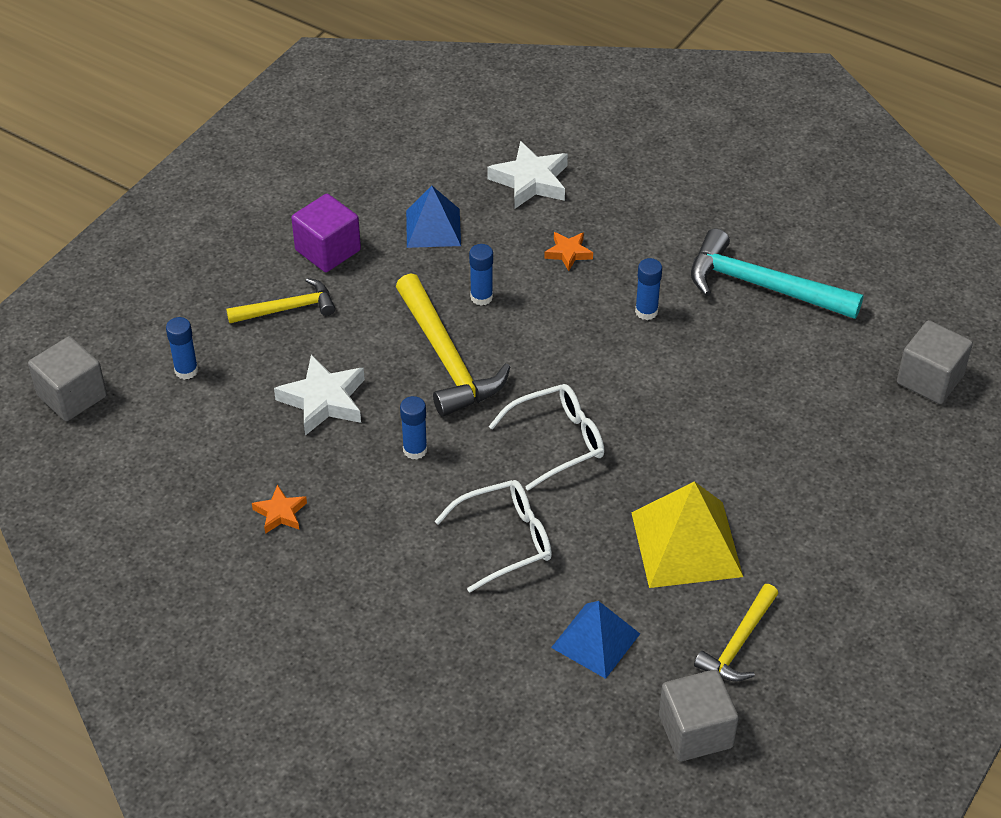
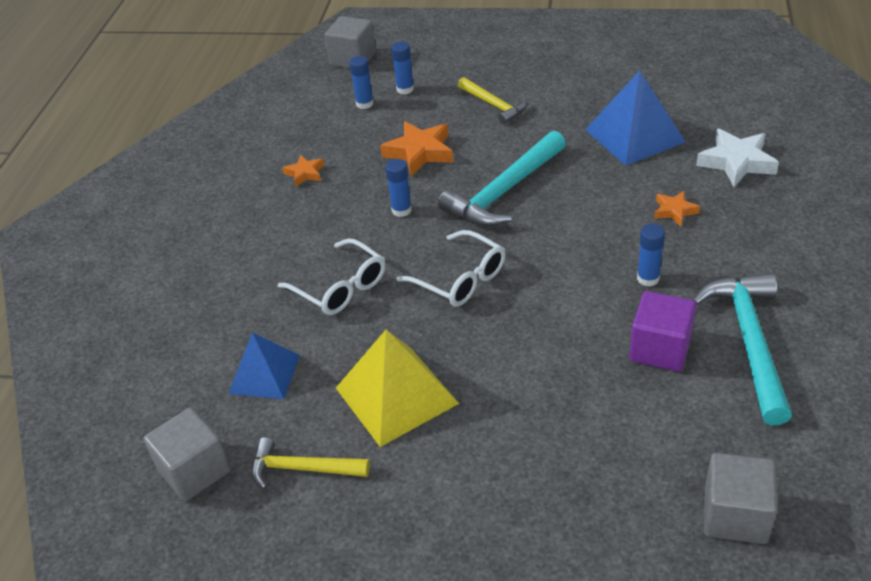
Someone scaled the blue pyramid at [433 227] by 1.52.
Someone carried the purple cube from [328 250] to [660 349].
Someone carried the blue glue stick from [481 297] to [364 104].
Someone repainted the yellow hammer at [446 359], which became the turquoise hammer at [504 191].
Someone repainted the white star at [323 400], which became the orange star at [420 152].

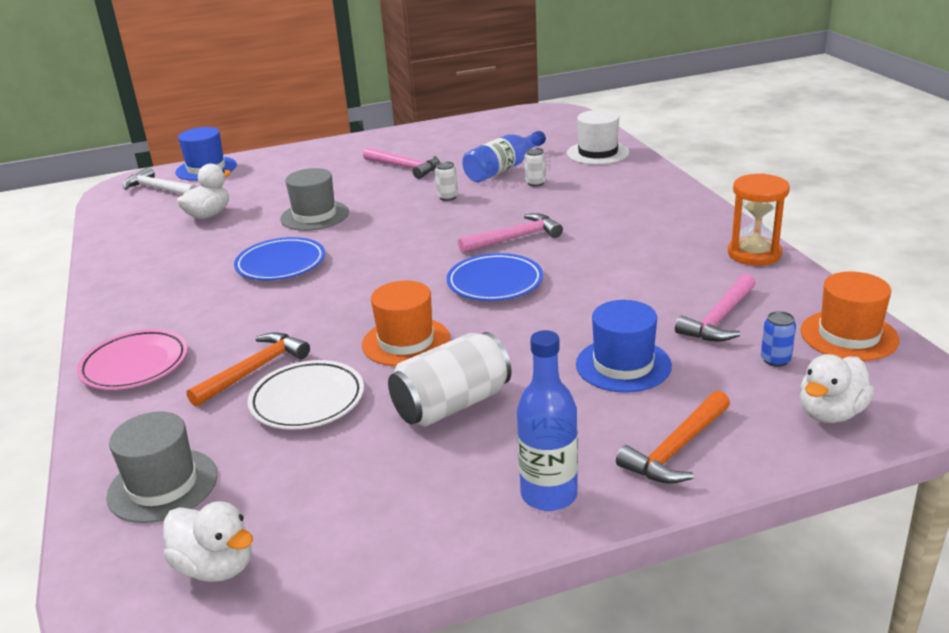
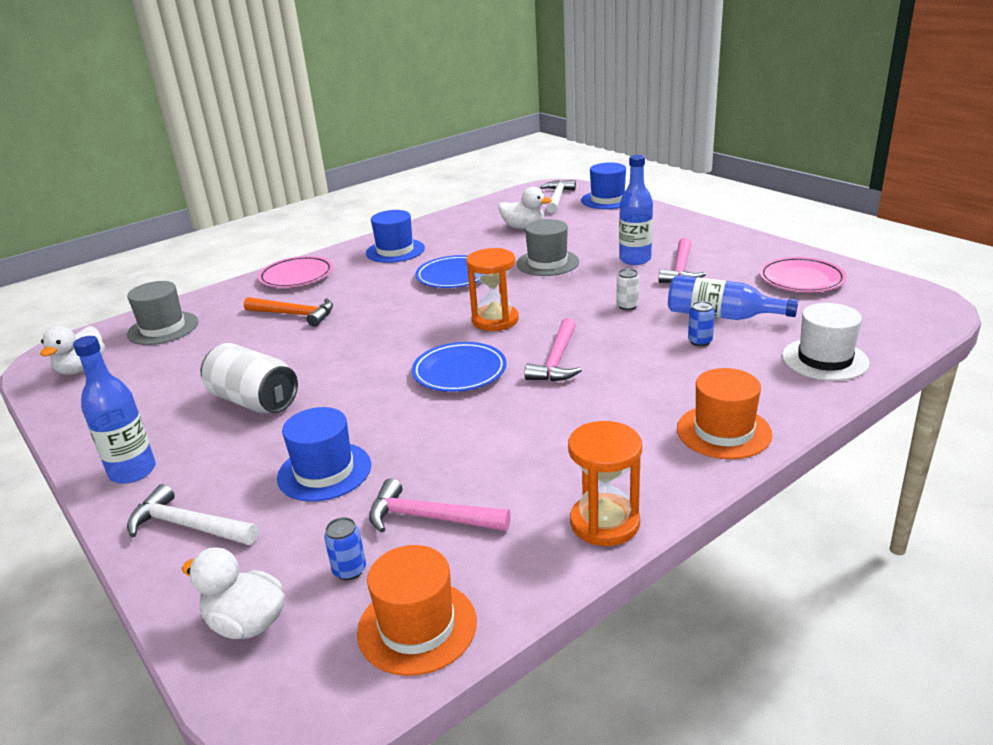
Someone repainted the white can at [535 183], which became the blue can at [700 341].
Someone rotated the pink hammer at [515 238] by 60 degrees clockwise.
Someone carried the orange hat from [406 342] to [723 431].
Someone took away the white plate at [307 400].
Someone repainted the orange hammer at [677 449], which became the white hammer at [188 526].
Someone put down the blue bottle at [635 259].
Someone put down the blue hat at [395 251].
Someone put down the orange hourglass at [495 320].
Someone put down the pink plate at [801 280].

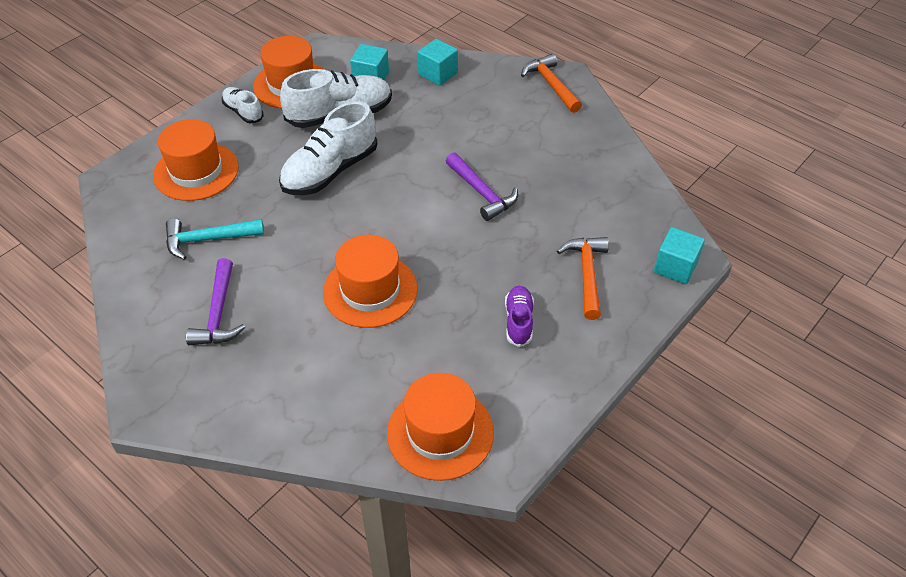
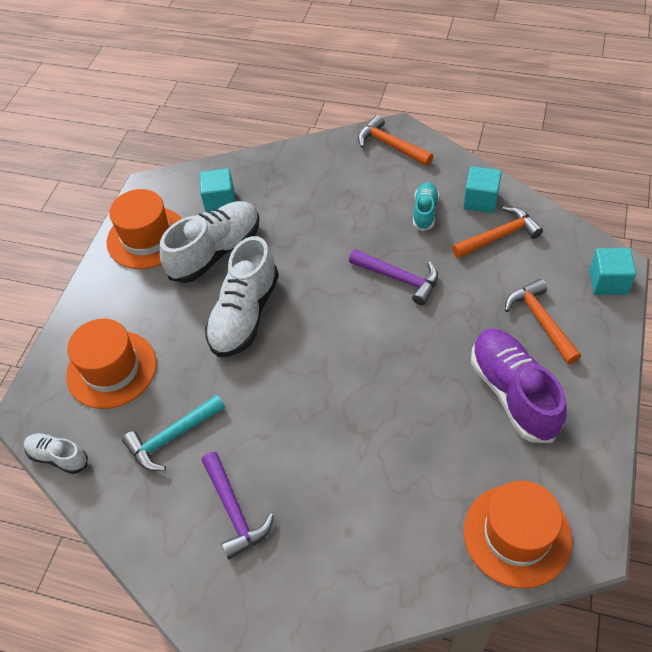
Someone carried the turquoise cube from [438 74] to [480 200].
Someone carried the white shoe from [243 112] to [58 457].
Someone took away the orange hat at [370 290].
Someone scaled the purple shoe at [518 321] by 1.88.
Someone put down the turquoise shoe at [425 212].
Someone put down the orange hammer at [499 236].

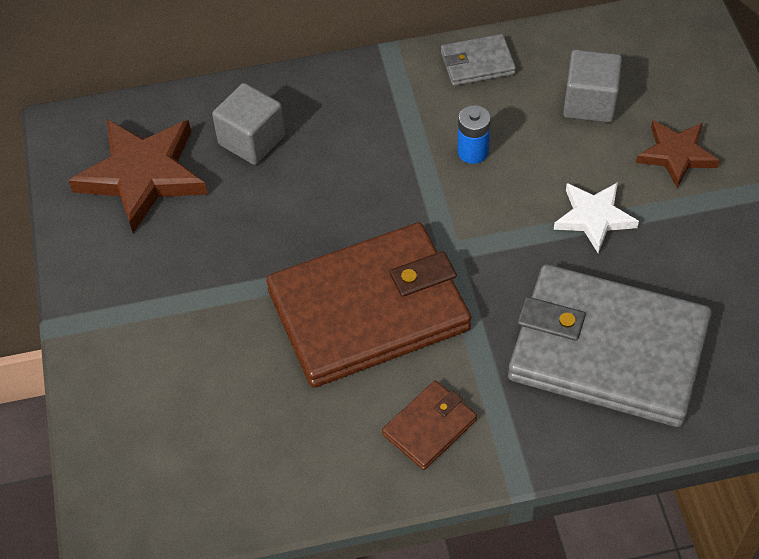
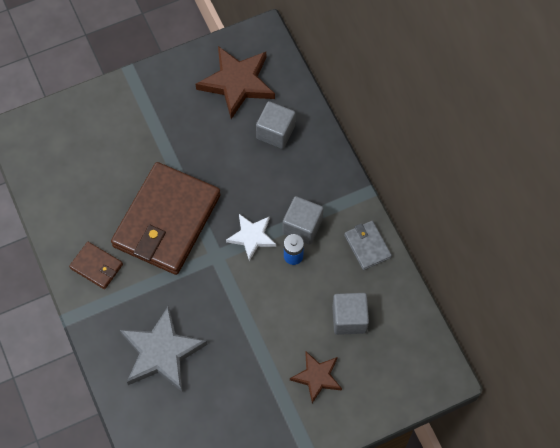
Someone carried the white star from [594 217] to [252 237].
Someone rotated the brown wallet at [369 310] by 60 degrees clockwise.
Someone swapped the grey wallet at [607 350] for the grey star at [161 352].
Someone put down the grey cube at [302 226].

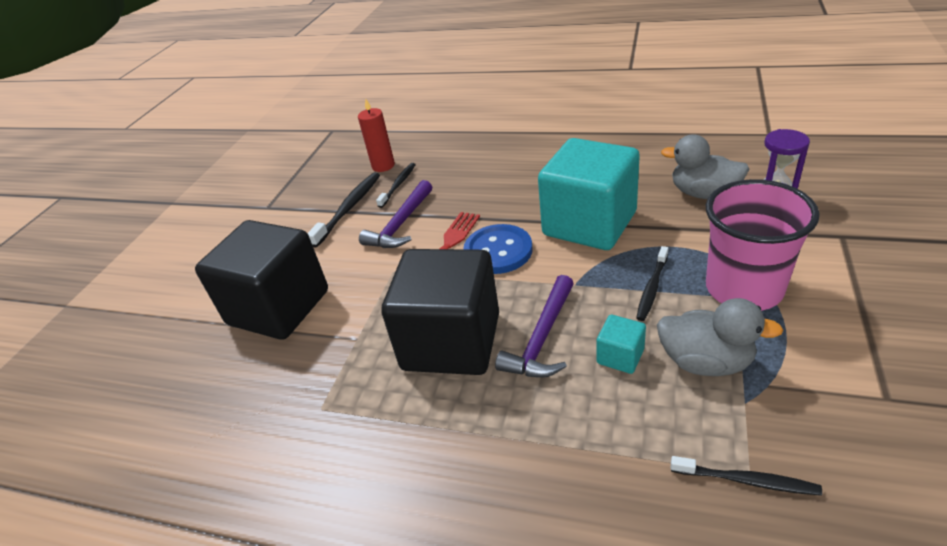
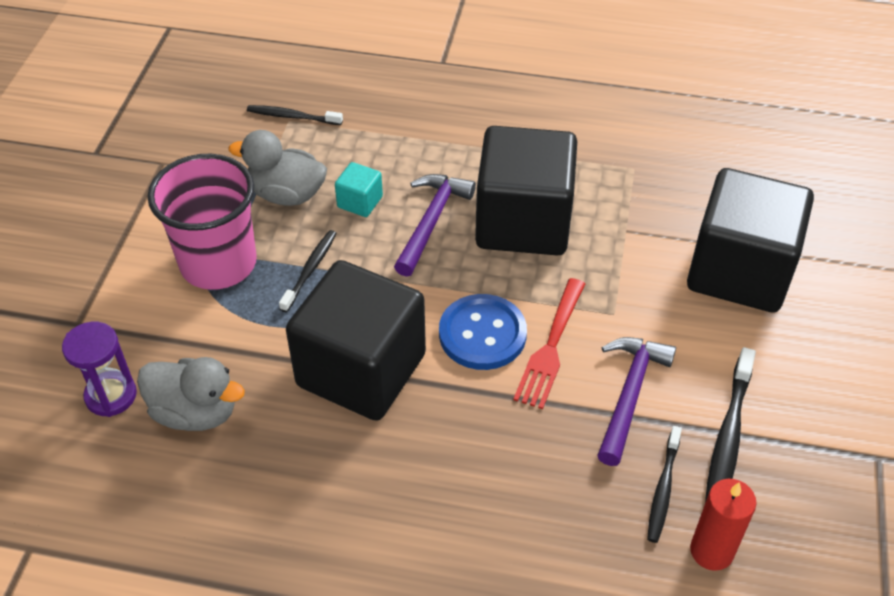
Someone repainted the turquoise cube at [589 224], which became the black cube at [361 370].

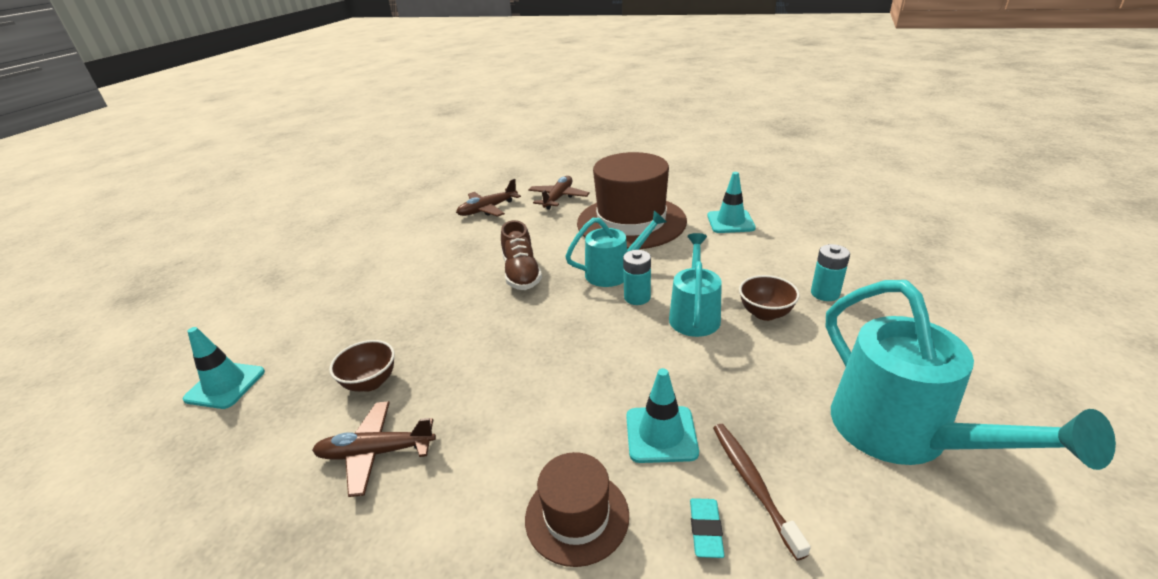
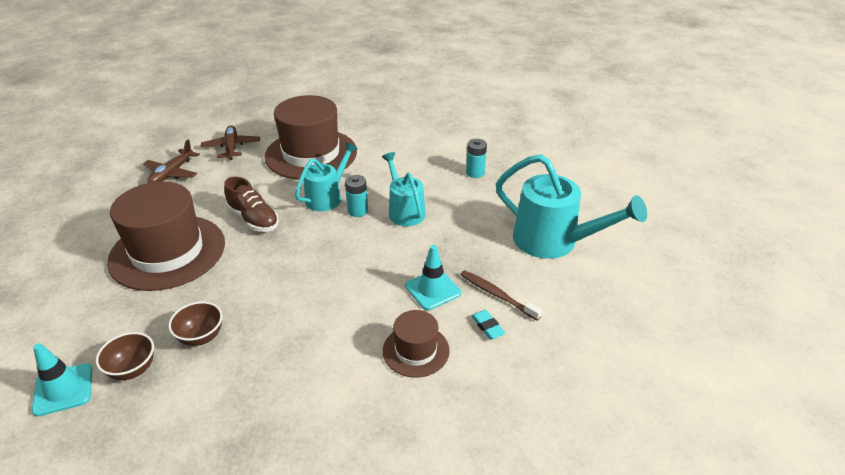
Someone took away the turquoise traffic cone at [730 222].
Someone carried the brown bowl from [765 313] to [133 369].
Someone took away the brown plane at [376 452].
Someone put down the brown hat at [167 252].

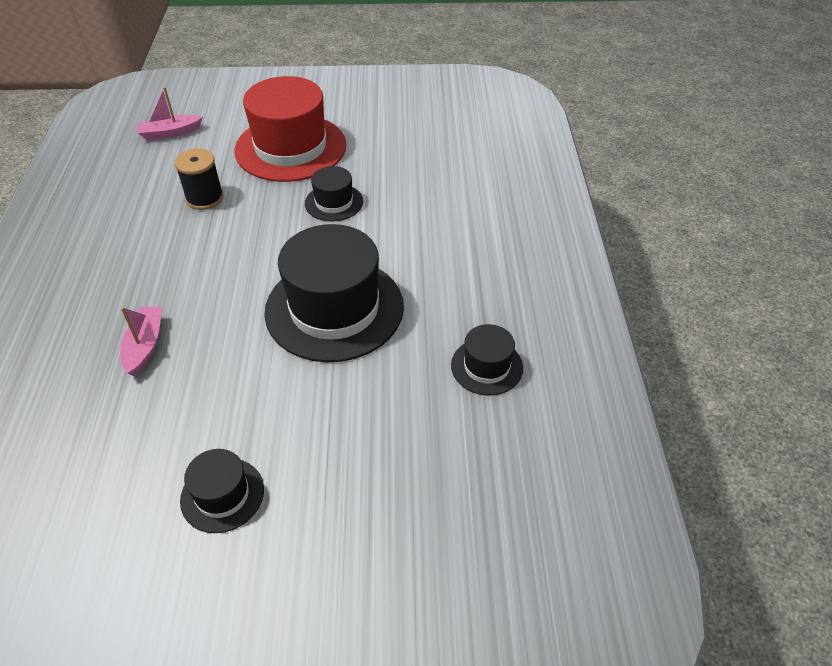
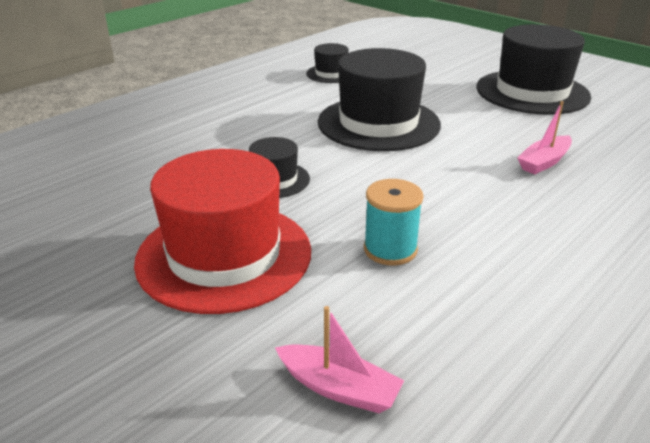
Someone repainted the black spool at [204 198], which became the turquoise spool at [390 249].
Someone scaled the black hat at [222 495] by 2.06.

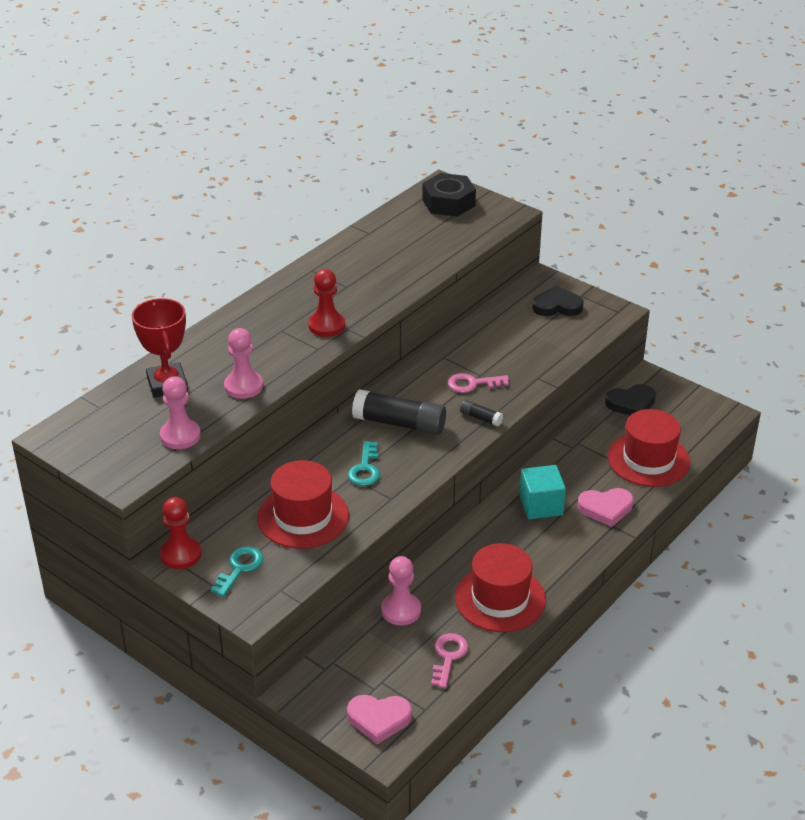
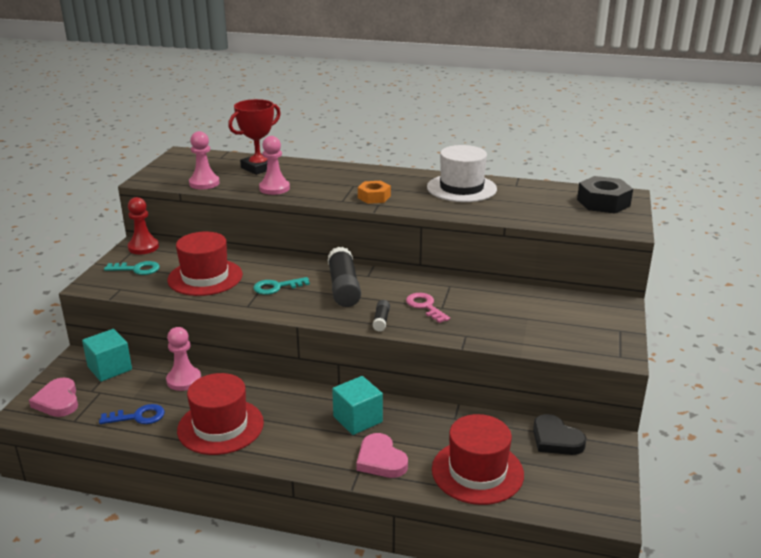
Someone swapped the red pawn at [326 326] for the orange nut at [374 197].
Someone took away the black heart at [557 306].
Someone repainted the pink key at [448 656], which became the blue key at [138 417].
Someone put down the white hat at [461 188].
Someone put down the turquoise cube at [110 368].

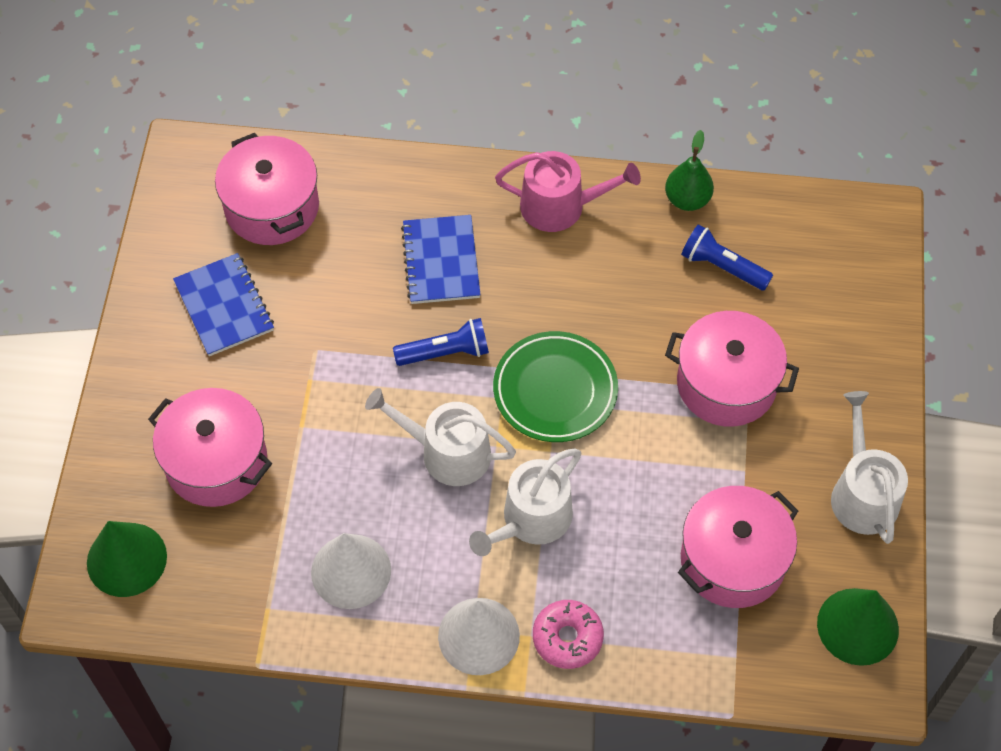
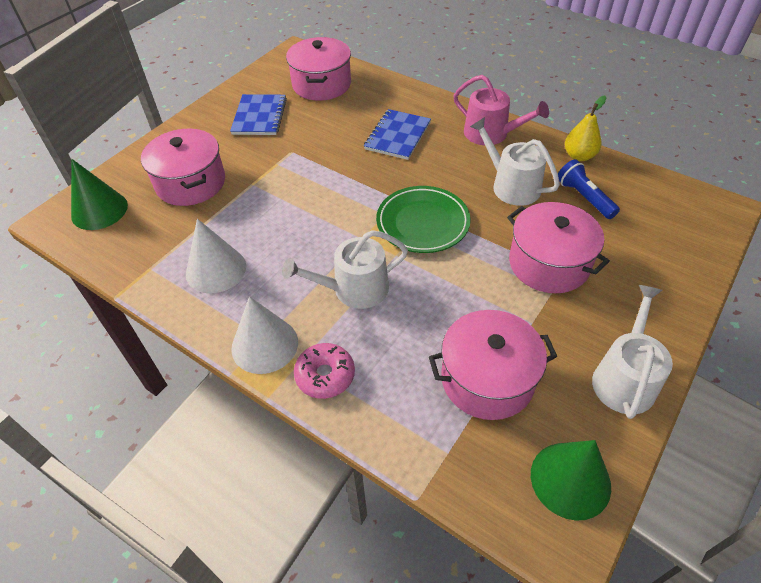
Someone repainted the green pear at [687 199], which became the yellow pear at [579 156].
Someone took away the blue flashlight at [445 353].
Someone carried the white watering can from [447 452] to [511 185].

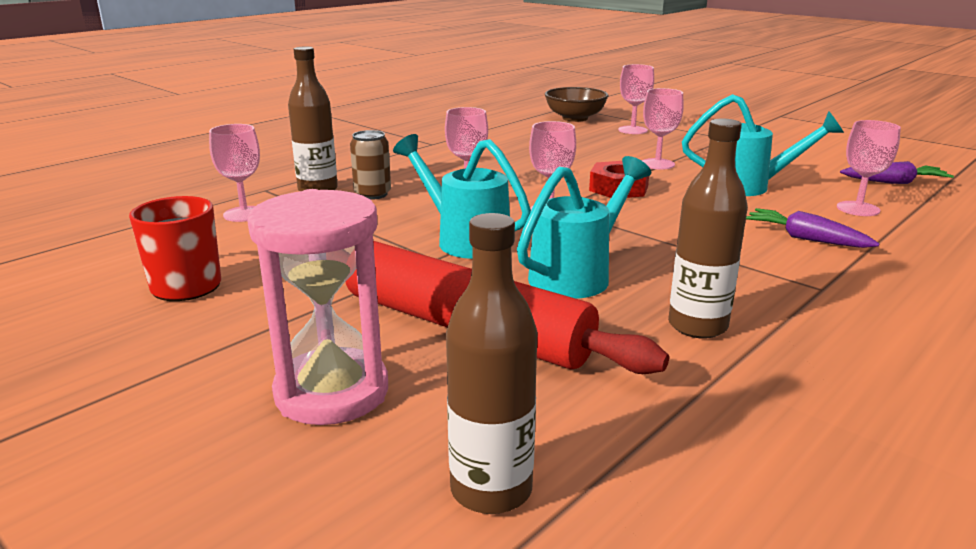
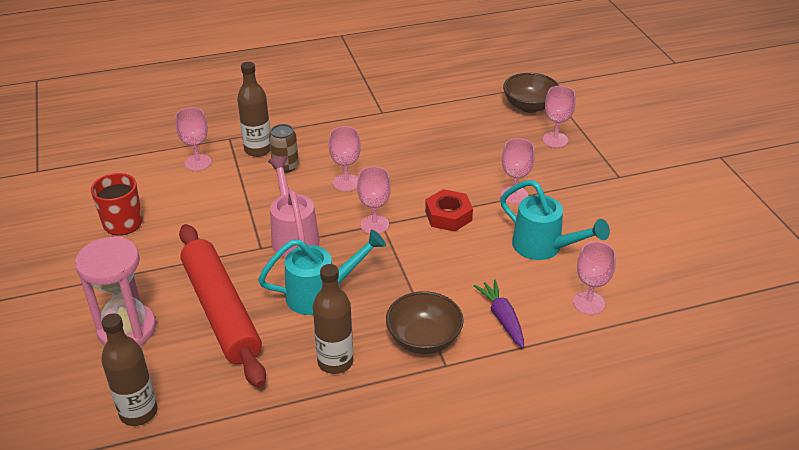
Someone repainted the turquoise watering can at [465 239], which became the pink watering can at [293 236].
Someone took away the purple carrot at [894 182].
Someone put down the brown bowl at [424 339].

